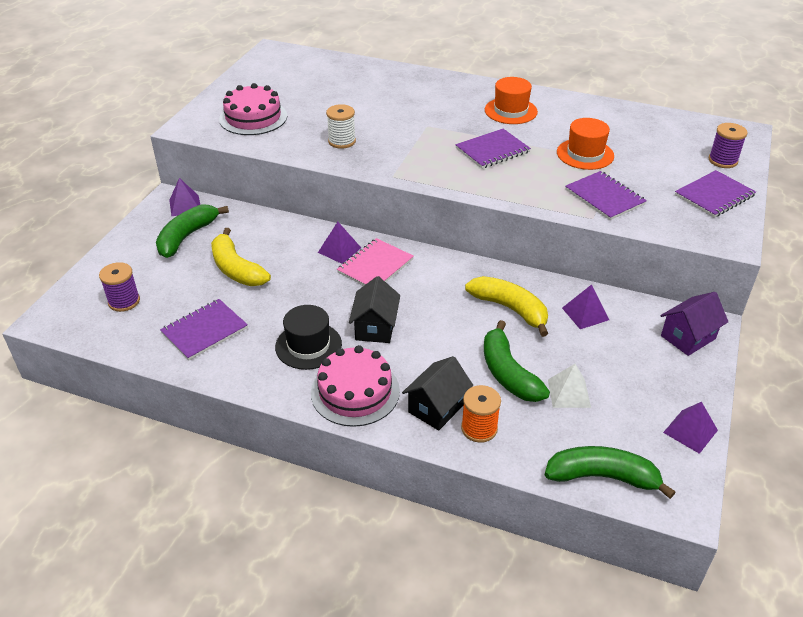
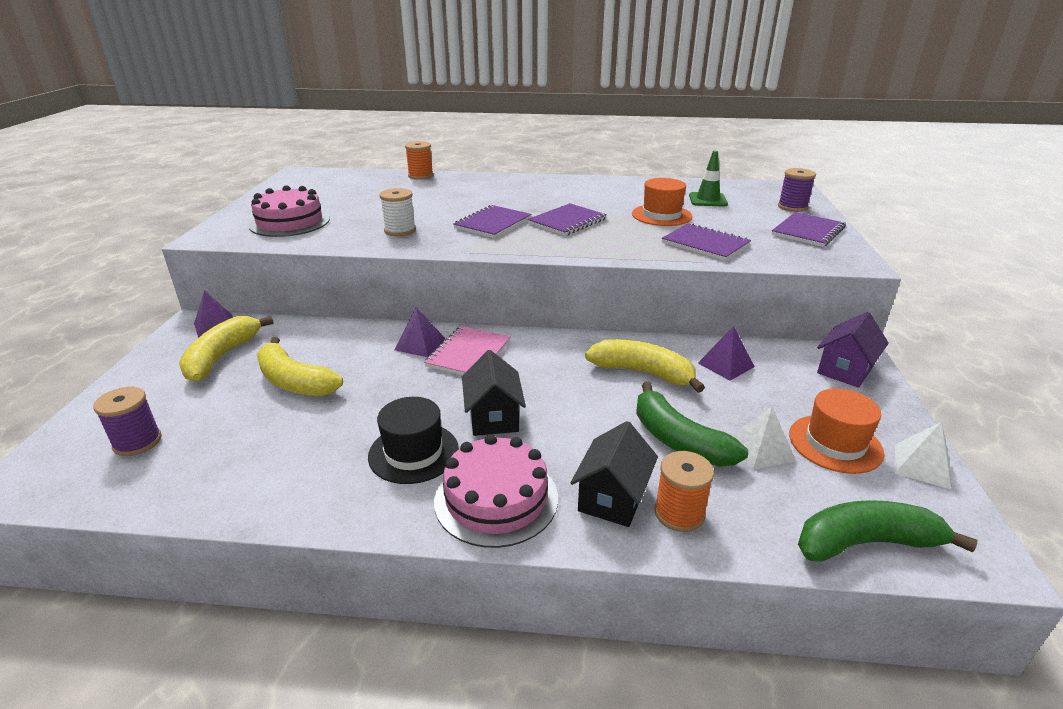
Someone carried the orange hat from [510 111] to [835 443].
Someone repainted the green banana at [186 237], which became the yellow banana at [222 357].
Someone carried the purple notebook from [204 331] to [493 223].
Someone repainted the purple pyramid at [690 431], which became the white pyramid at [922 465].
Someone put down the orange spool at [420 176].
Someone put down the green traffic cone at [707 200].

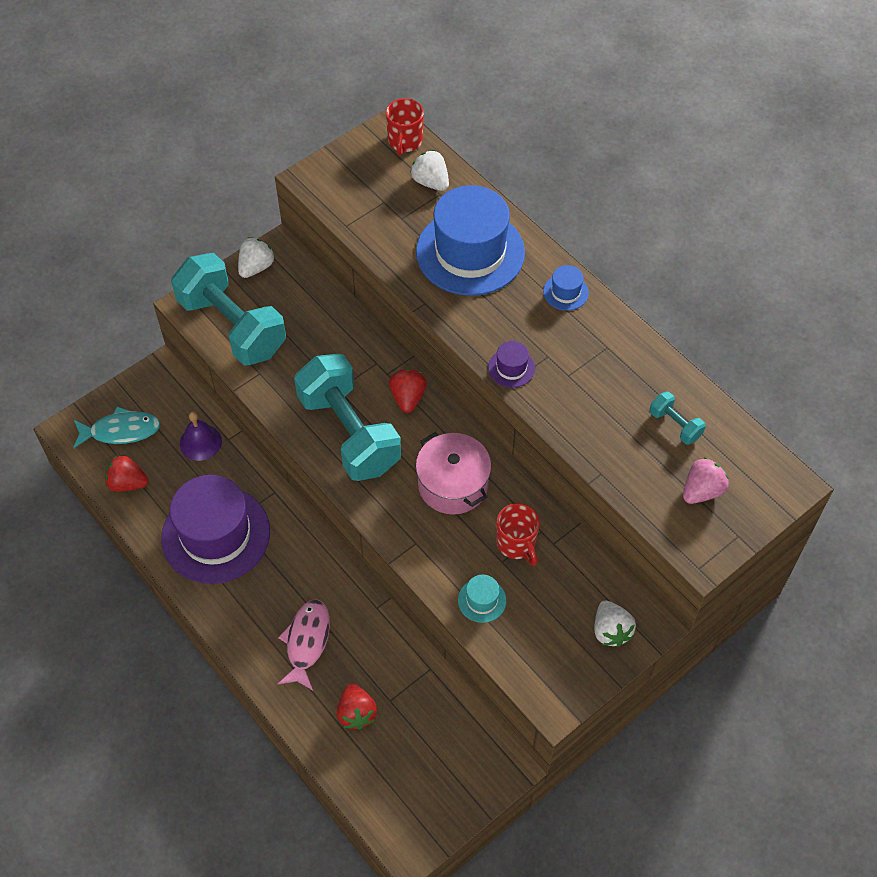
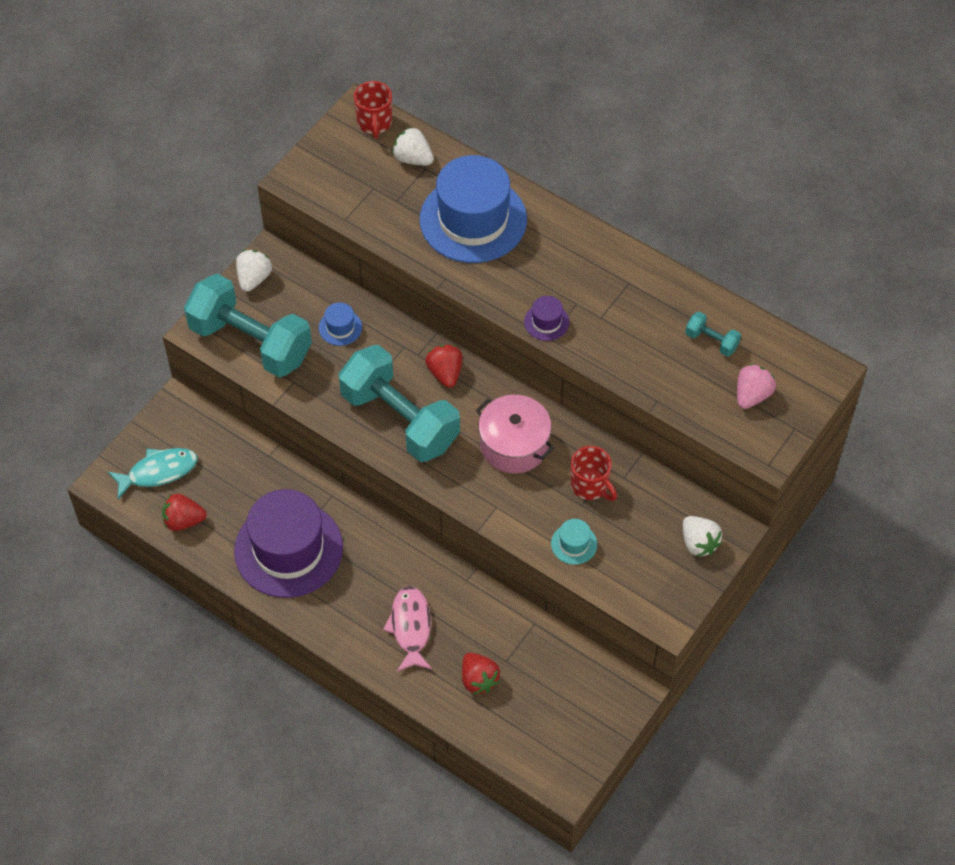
Someone carried the blue hat from [565 292] to [340 327].
Someone took away the purple bell at [200 442].

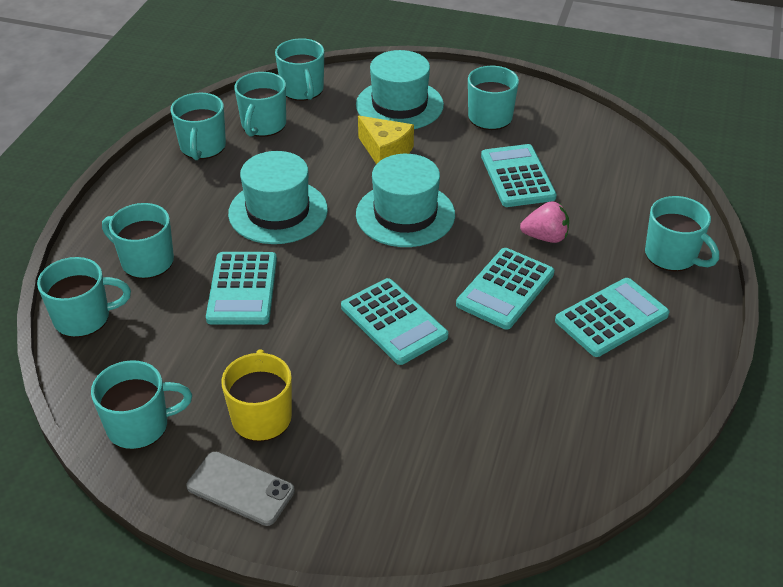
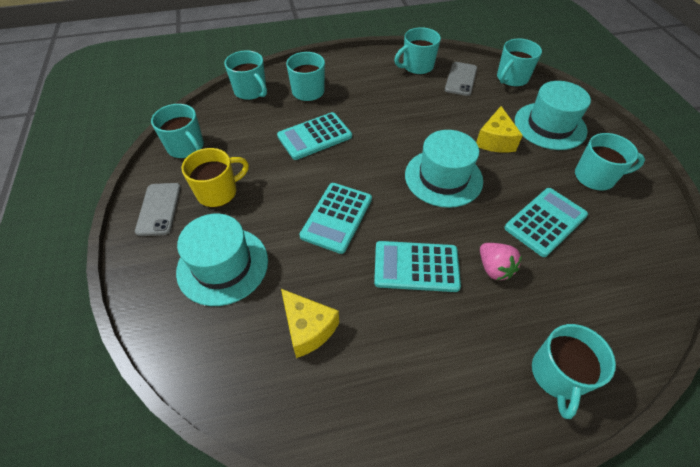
Someone swapped the turquoise mug at [263 125] for the grey phone at [461 79].
Someone carried the turquoise hat from [278 211] to [223 265].
Someone took away the turquoise calculator at [611 318].
Someone put down the yellow cheese at [308 328].

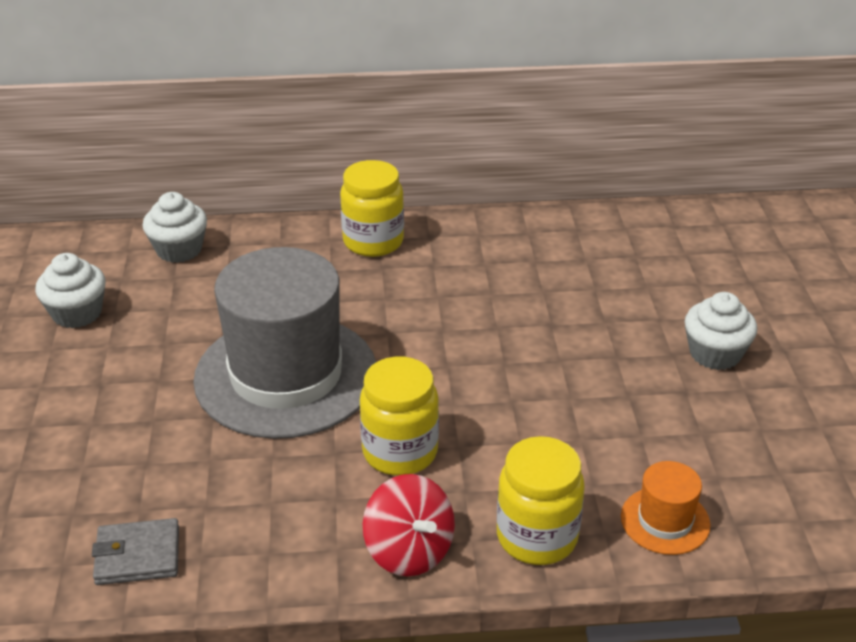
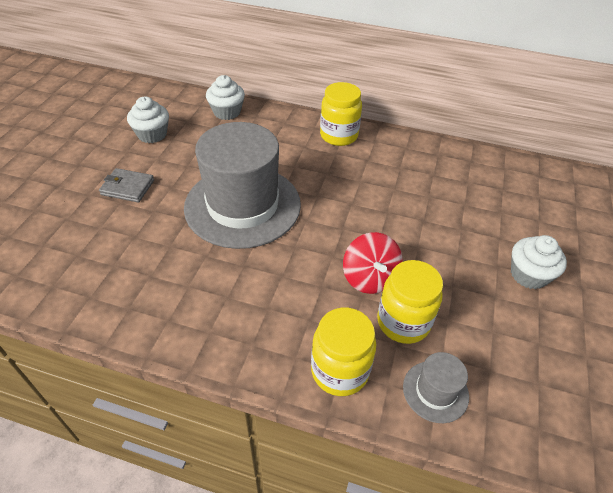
Someone carried the yellow jar from [400 452] to [403 322].
Someone repainted the orange hat at [665 521], which became the grey hat at [435 391].
Someone carried the red spinning top from [409 551] to [369 278].
Someone carried the grey wallet from [138 555] to [127 187].

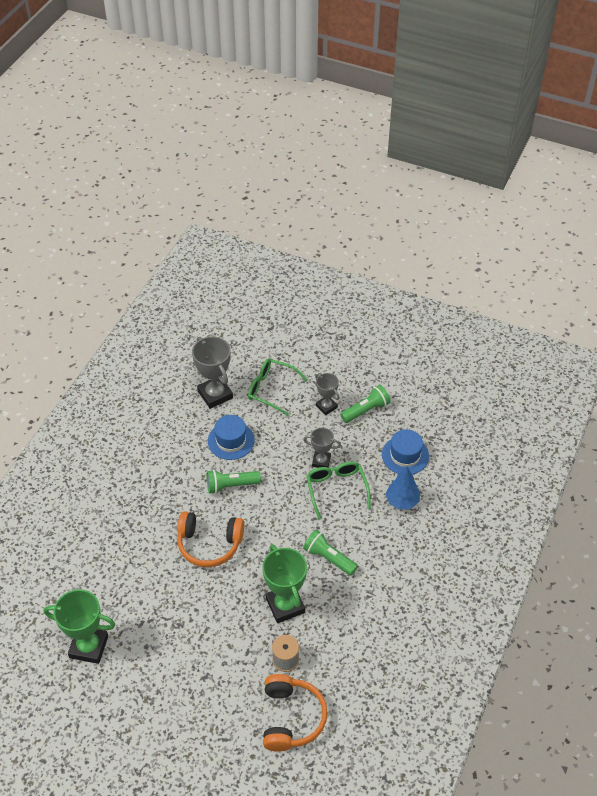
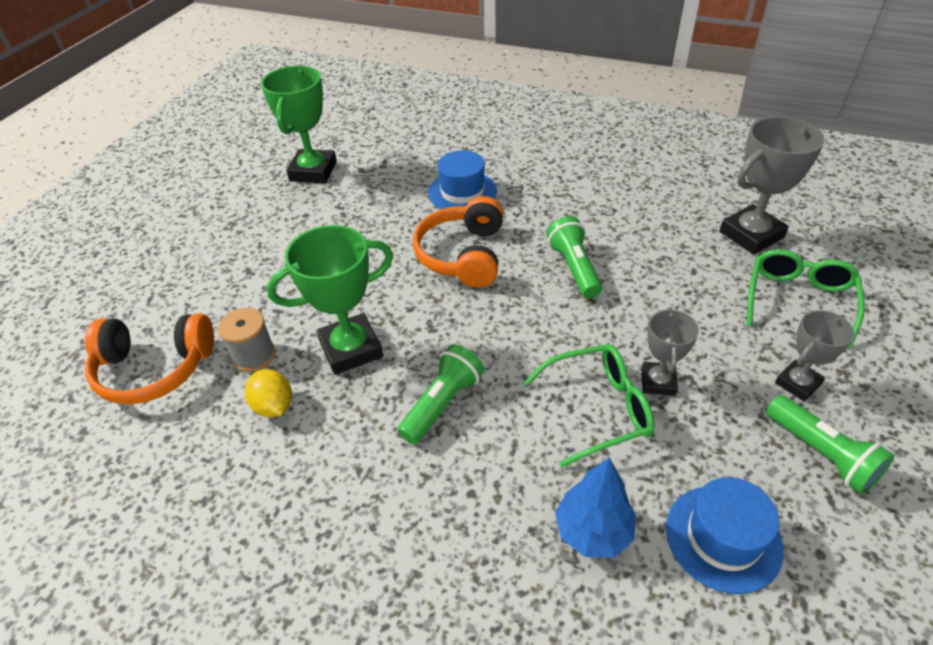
Someone carried the blue hat from [231 440] to [462 192].
Someone put down the yellow lemon at [274 406].

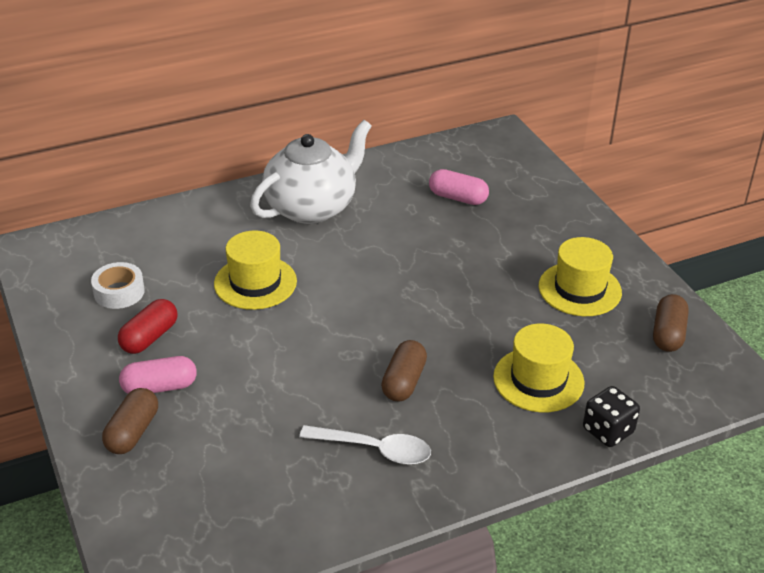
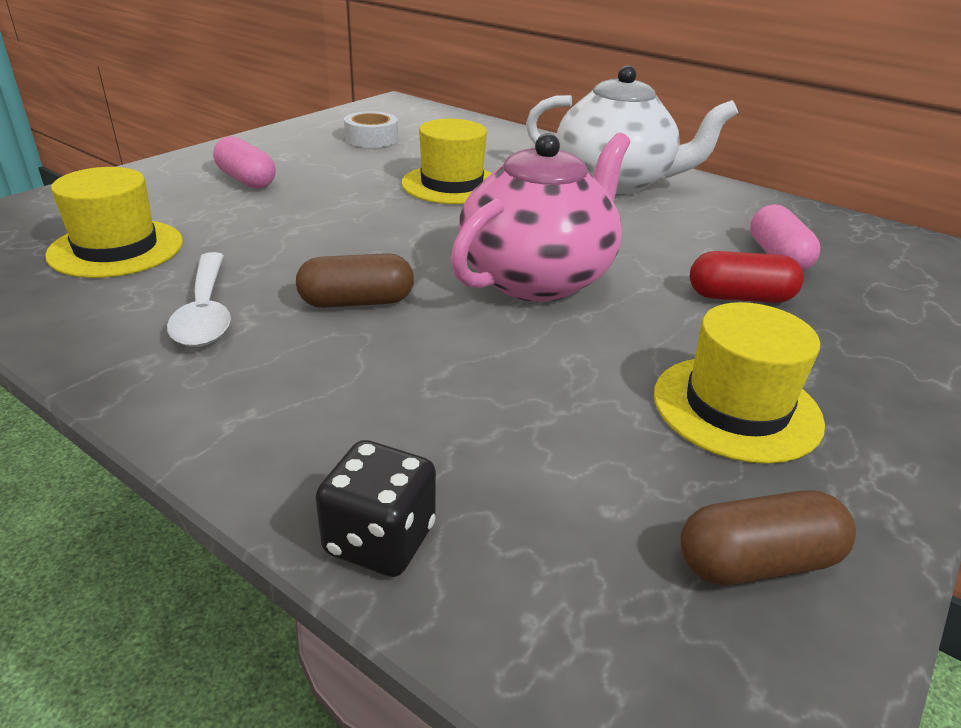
Someone carried the red capsule from [149 337] to [740 297].
Someone carried the yellow hat from [538 380] to [116 248].
Someone took away the brown capsule at [133 432].
Someone put down the pink teapot at [537 278].

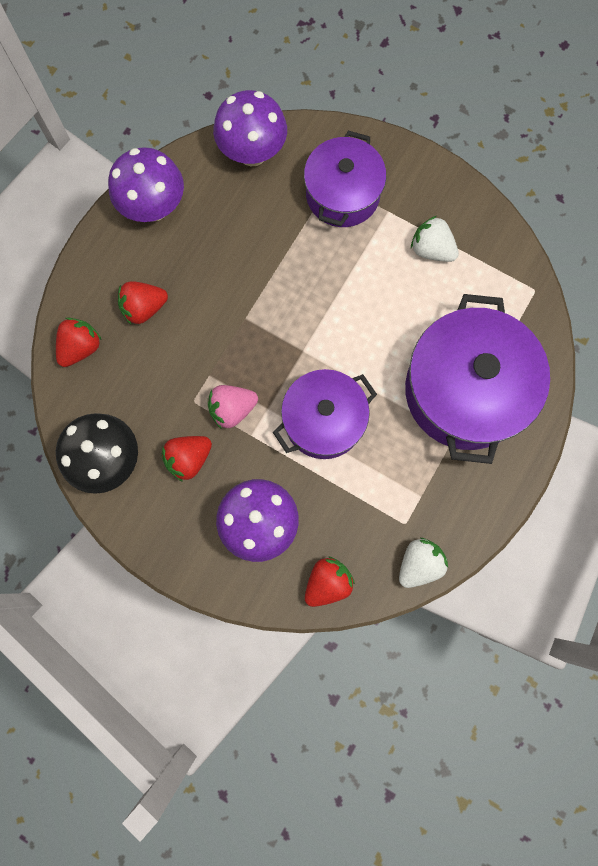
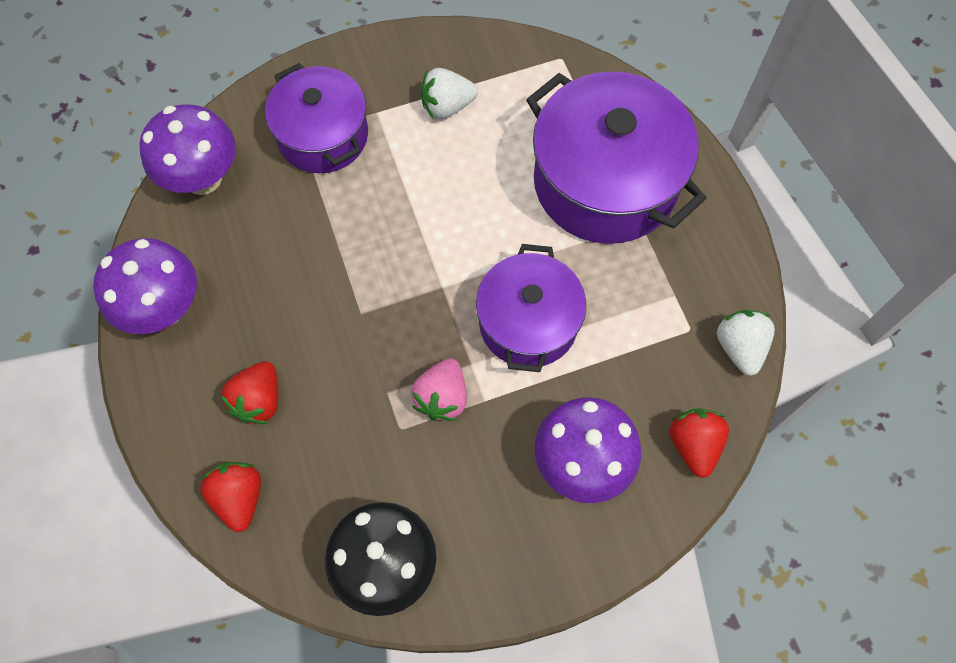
Someone took away the red strawberry at [188 459].

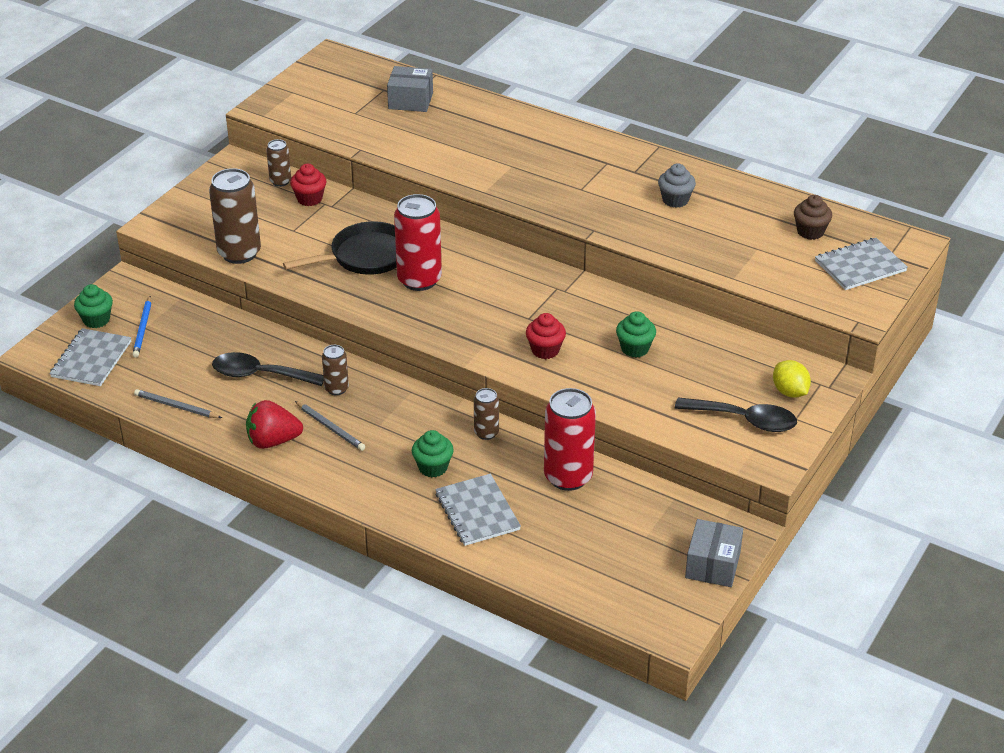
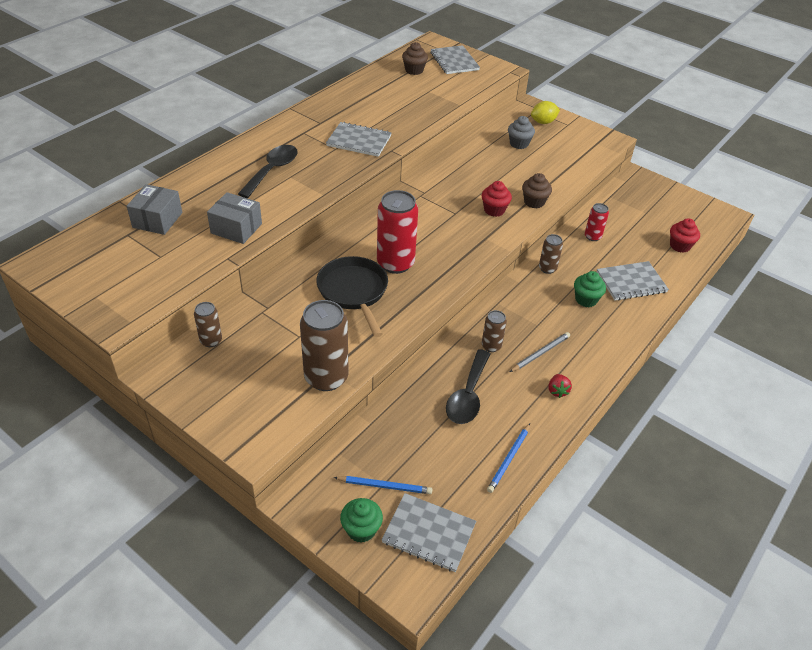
Someone carried the grey cupcake from [675 200] to [519 144].
Someone carried the red cupcake from [309 199] to [680 246].
Someone took away the green cupcake at [635 348].
Someone scaled the red can at [568 477] by 0.52.
Someone repainted the grey pencil at [176 407], which became the blue pencil at [509 459].
Someone carried the black spoon from [744 420] to [272 170].
Someone scaled the red strawberry at [273 441] by 0.55.
Someone carried the grey box from [712 565] to [236 228].
Someone put down the grey notebook at [359 141].
Someone put down the brown cupcake at [534 202].

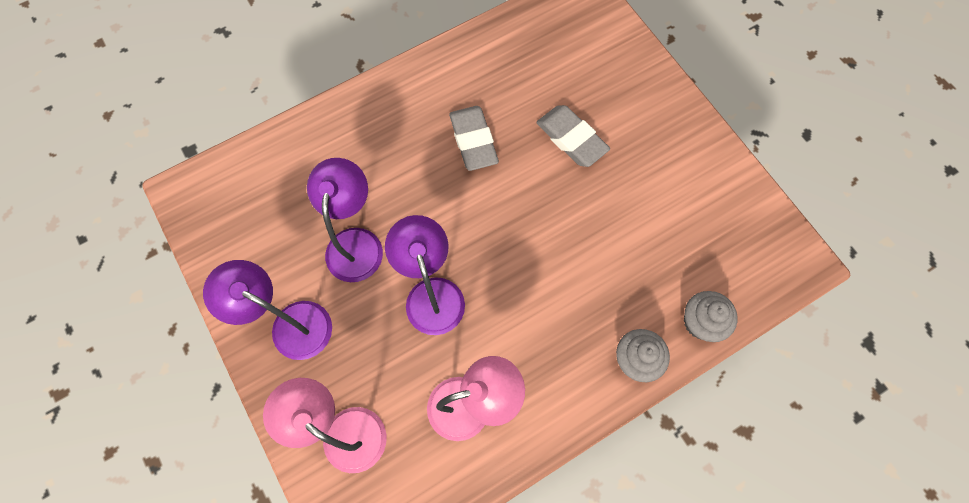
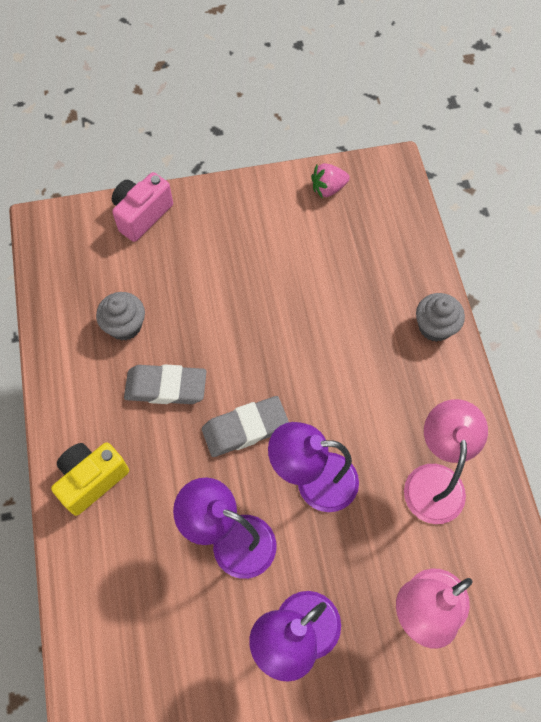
Someone carried the grey eraser from [571 139] to [245 429].
Someone carried the grey cupcake from [701 322] to [125 325].
Someone put down the pink strawberry at [328 188].
Someone put down the pink camera at [142 215].
Someone put down the yellow camera at [91 480].

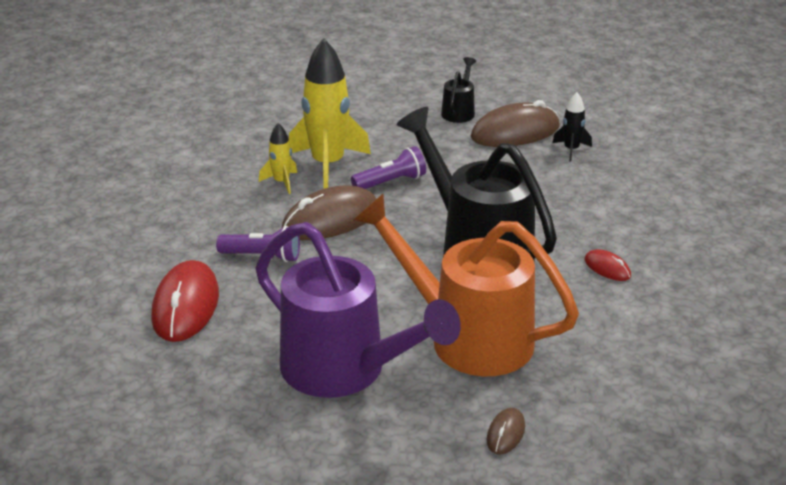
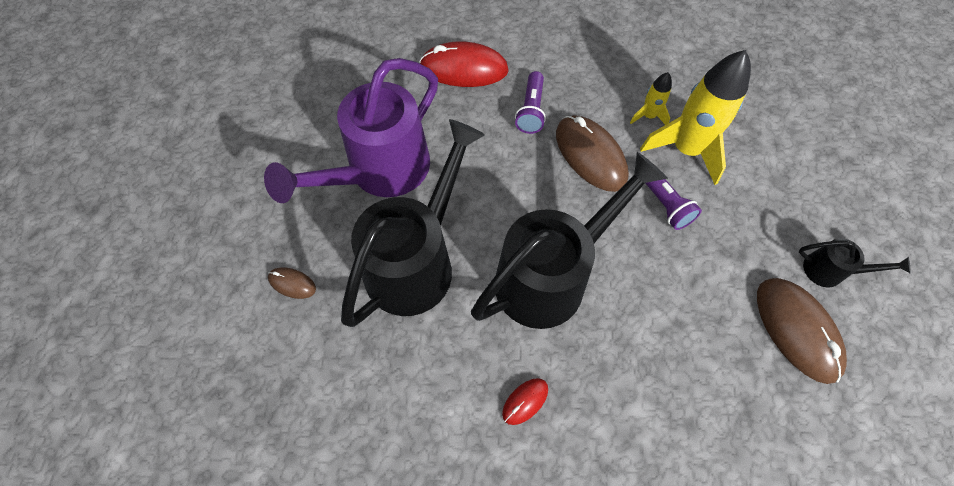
Someone took away the black rocket at [571 150].
Someone repainted the orange watering can at [468 337], which became the black watering can at [417 261].

